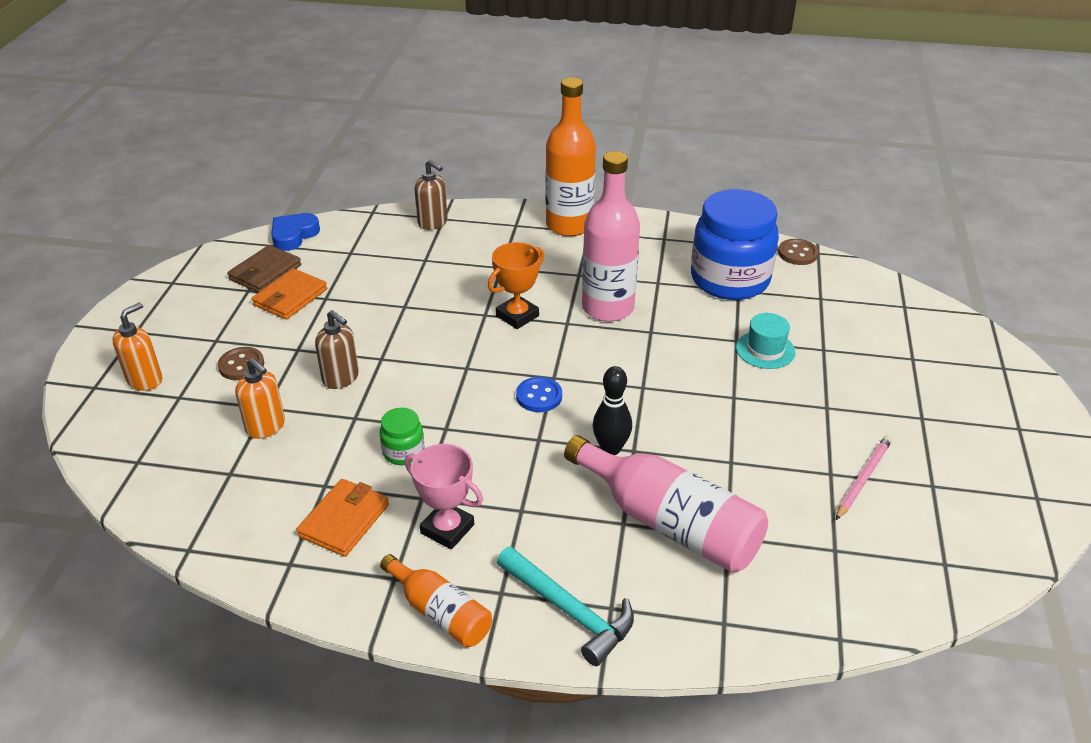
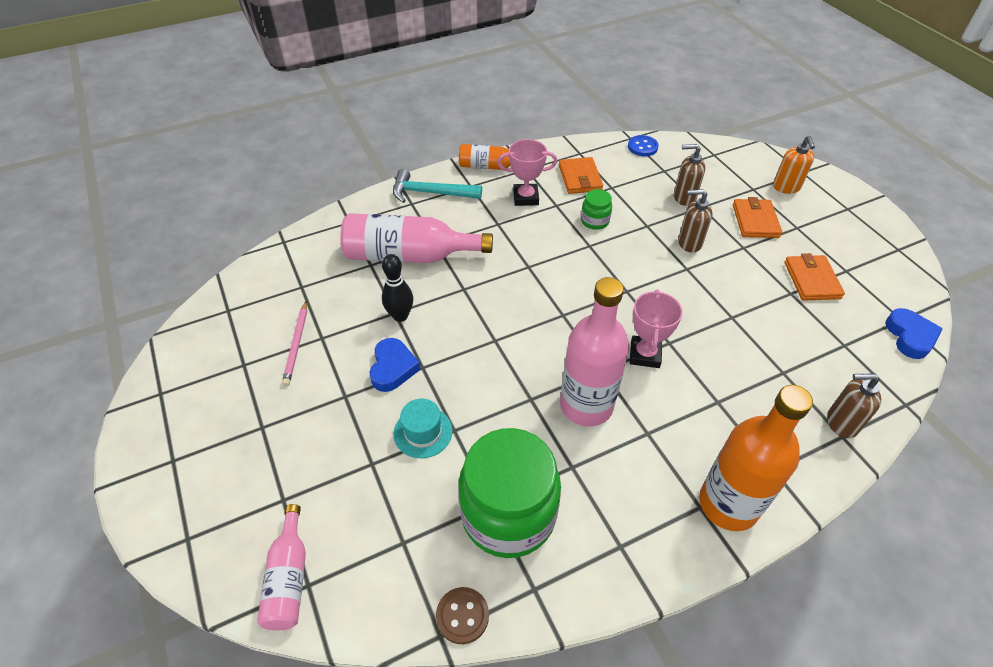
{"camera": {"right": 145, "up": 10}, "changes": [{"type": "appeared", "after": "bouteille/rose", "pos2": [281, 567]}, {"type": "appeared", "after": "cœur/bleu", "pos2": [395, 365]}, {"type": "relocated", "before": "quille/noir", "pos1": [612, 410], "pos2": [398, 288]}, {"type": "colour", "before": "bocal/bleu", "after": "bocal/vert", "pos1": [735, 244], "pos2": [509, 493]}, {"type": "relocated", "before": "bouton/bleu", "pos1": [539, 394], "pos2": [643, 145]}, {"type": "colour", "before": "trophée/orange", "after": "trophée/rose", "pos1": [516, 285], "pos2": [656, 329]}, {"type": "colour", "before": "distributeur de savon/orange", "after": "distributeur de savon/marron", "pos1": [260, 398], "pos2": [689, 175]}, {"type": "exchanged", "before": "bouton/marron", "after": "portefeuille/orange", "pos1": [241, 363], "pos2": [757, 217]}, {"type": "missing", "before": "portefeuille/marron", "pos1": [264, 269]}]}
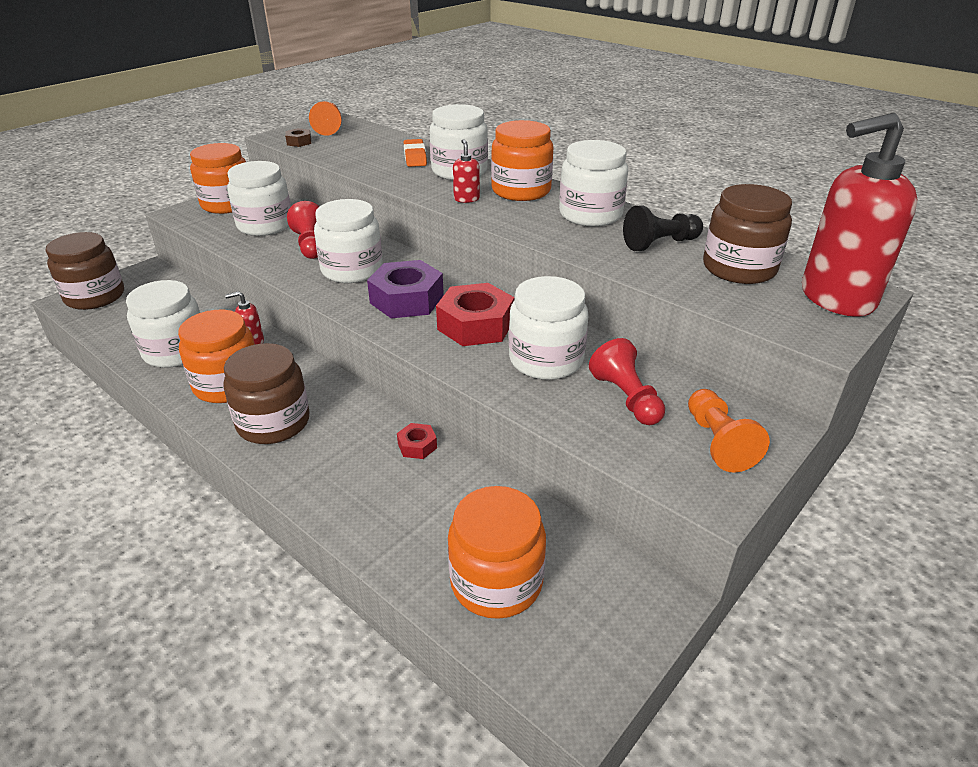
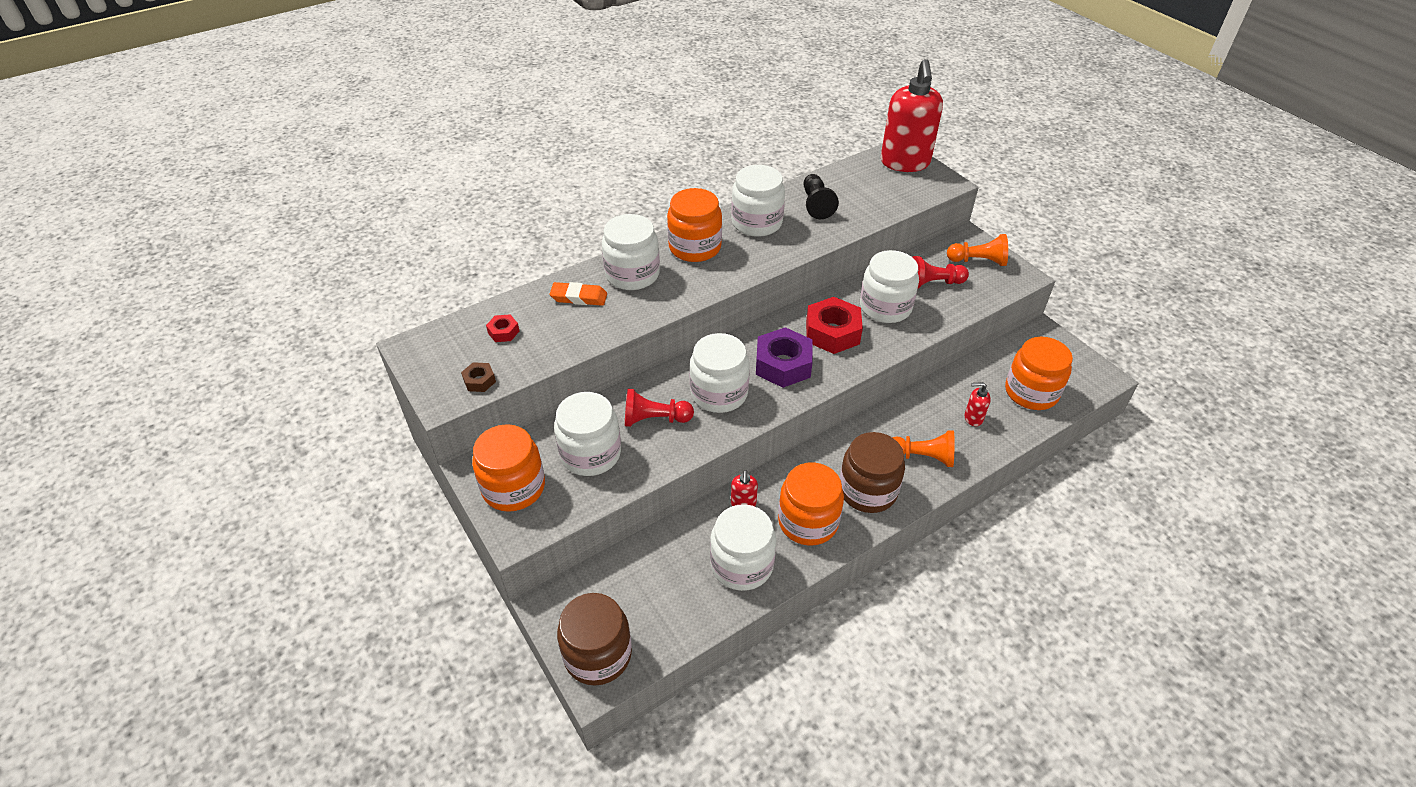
{"camera": {"right": -75, "up": 10}, "changes": [{"type": "relocated", "before": "écrou/rouge", "pos1": [417, 441], "pos2": [502, 328]}, {"type": "relocated", "before": "pion/orange", "pos1": [325, 118], "pos2": [923, 448]}, {"type": "relocated", "before": "distributeur de savon/rouge", "pos1": [466, 171], "pos2": [977, 404]}, {"type": "missing", "before": "bocal/marron", "pos1": [747, 234]}]}
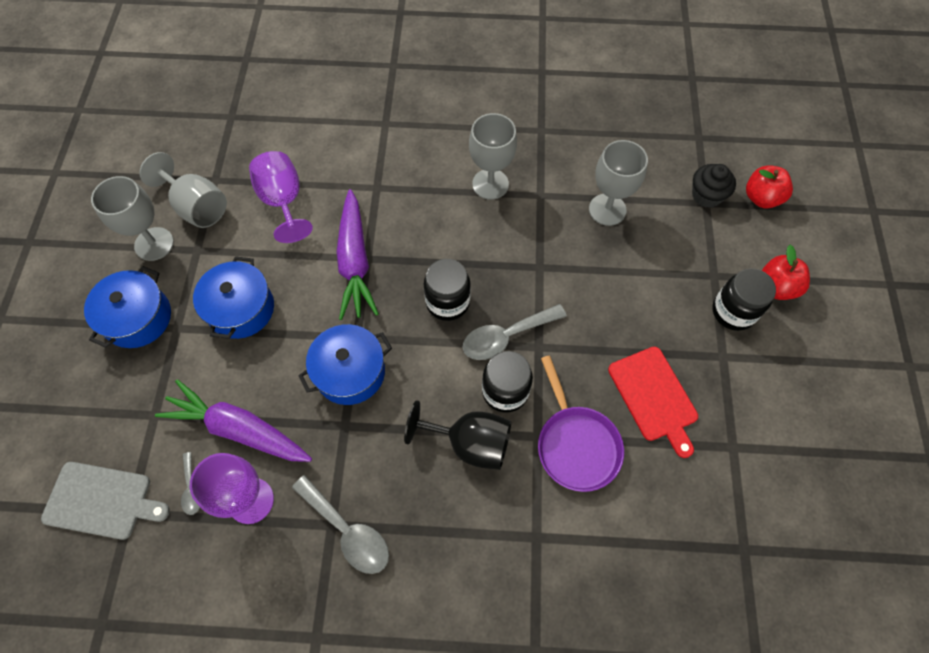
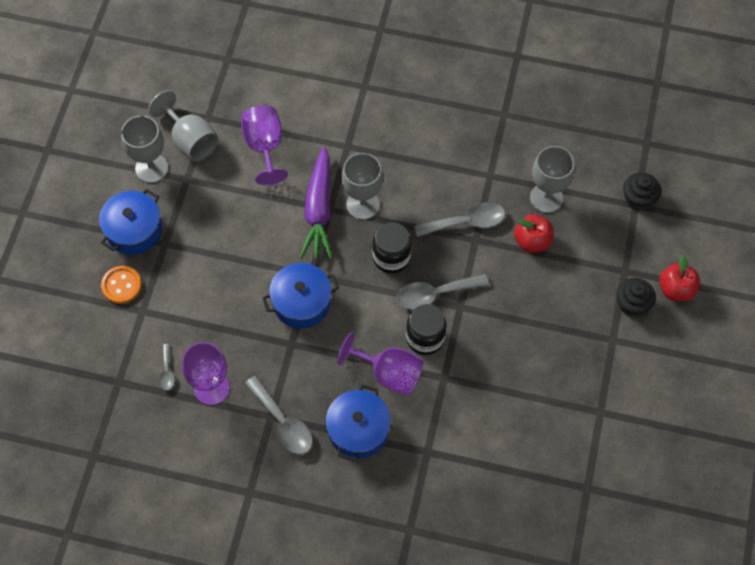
{"camera": {"right": 10, "up": 0}, "changes": [{"type": "appeared", "after": "bouton/orange", "pos2": [121, 285]}, {"type": "relocated", "before": "marmite/bleu", "pos1": [233, 297], "pos2": [358, 422]}, {"type": "colour", "before": "verre à pied/noir", "after": "verre à pied/violet", "pos1": [457, 435], "pos2": [380, 364]}, {"type": "relocated", "before": "verre à pied/gris", "pos1": [493, 156], "pos2": [362, 186]}, {"type": "appeared", "after": "cuillère/gris", "pos2": [459, 219]}, {"type": "relocated", "before": "pomme/rouge", "pos1": [769, 186], "pos2": [533, 234]}, {"type": "exchanged", "before": "bocal/noir", "after": "muffin/noir", "pos1": [744, 299], "pos2": [636, 297]}, {"type": "missing", "before": "planche à découper/gris", "pos1": [105, 501]}, {"type": "missing", "before": "carotte/violet", "pos1": [233, 421]}, {"type": "missing", "before": "poêle/violet", "pos1": [581, 423]}, {"type": "missing", "before": "planche à découper/rouge", "pos1": [653, 402]}]}
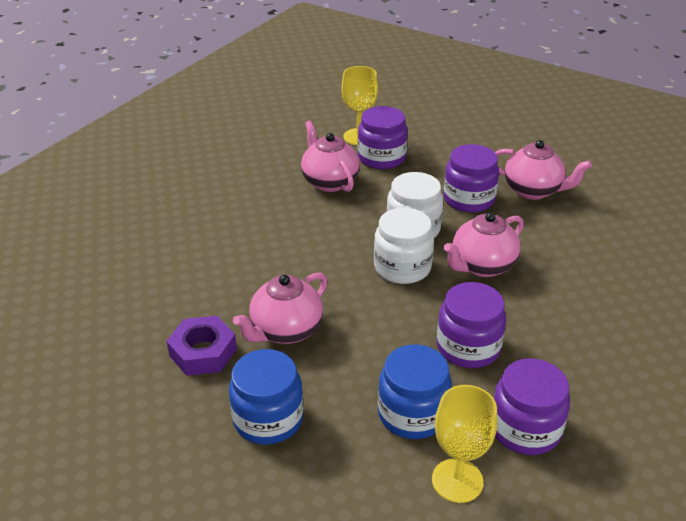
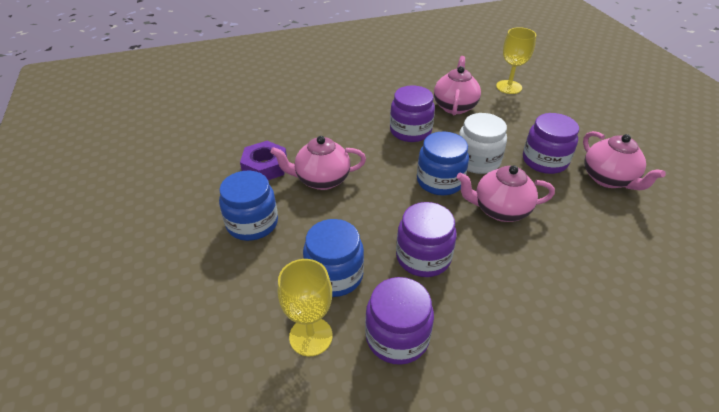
{"camera": {"right": 40, "up": 5}, "changes": [{"type": "relocated", "before": "bocal/violet", "pos1": [383, 137], "pos2": [412, 113]}, {"type": "colour", "before": "bocal/blanc", "after": "bocal/bleu", "pos1": [404, 246], "pos2": [443, 163]}]}
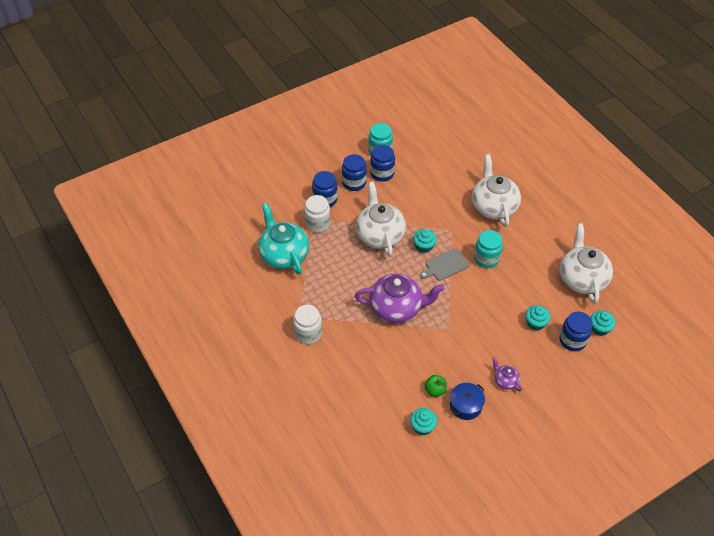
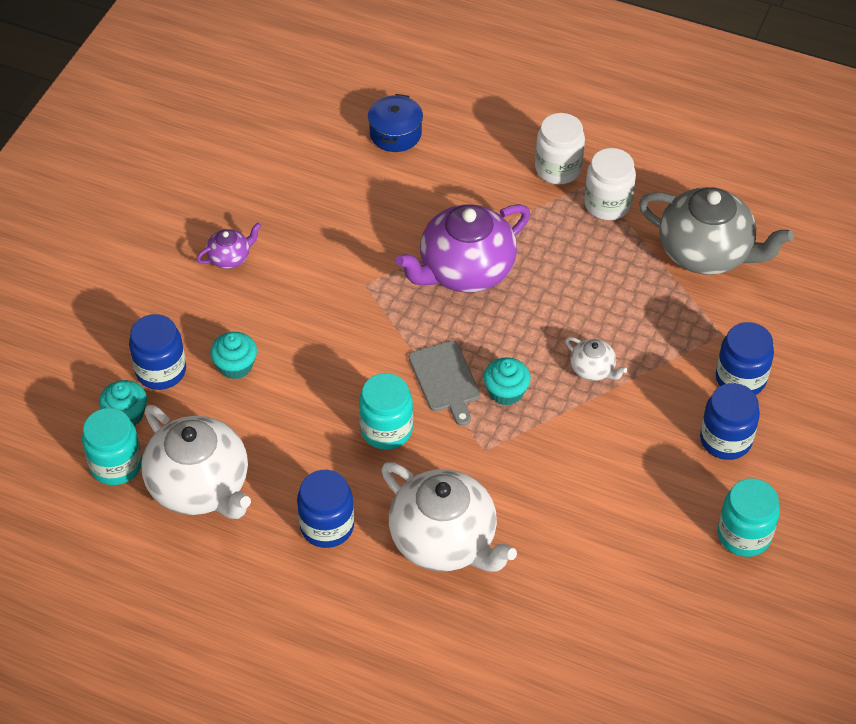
{"camera": {"right": 145, "up": 0}, "changes": [{"type": "appeared", "after": "bocal/turquoise", "pos2": [112, 446]}, {"type": "spun", "before": "théière/violet", "pos1": [507, 374], "pos2": [229, 246], "turn": -45}, {"type": "relocated", "before": "bocal/bleu", "pos1": [382, 163], "pos2": [325, 509]}, {"type": "relocated", "before": "marmite/bleu", "pos1": [467, 401], "pos2": [395, 123]}, {"type": "spun", "before": "planche à découper/gris", "pos1": [445, 264], "pos2": [444, 383], "turn": 135}, {"type": "size", "before": "théière/blanc", "pos1": [381, 219], "pos2": [596, 359], "scale": 0.45}, {"type": "relocated", "before": "bocal/blanc", "pos1": [317, 214], "pos2": [610, 184]}, {"type": "colour", "before": "théière/turquoise", "after": "théière/gris", "pos1": [283, 239], "pos2": [716, 231]}, {"type": "missing", "before": "muffin/turquoise", "pos1": [423, 422]}, {"type": "missing", "before": "pomme/vert", "pos1": [436, 386]}]}
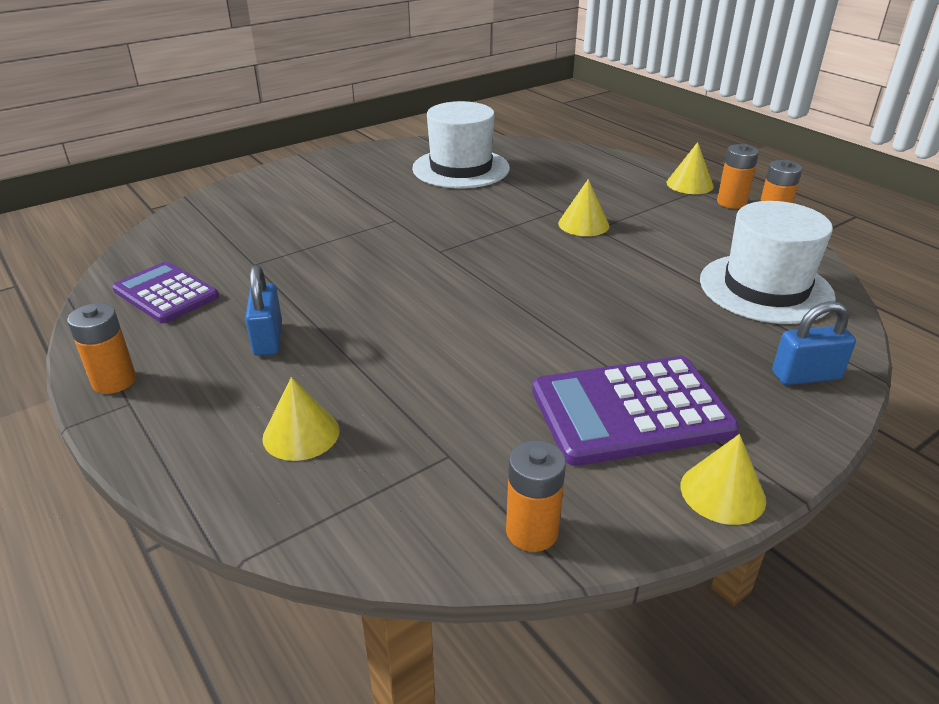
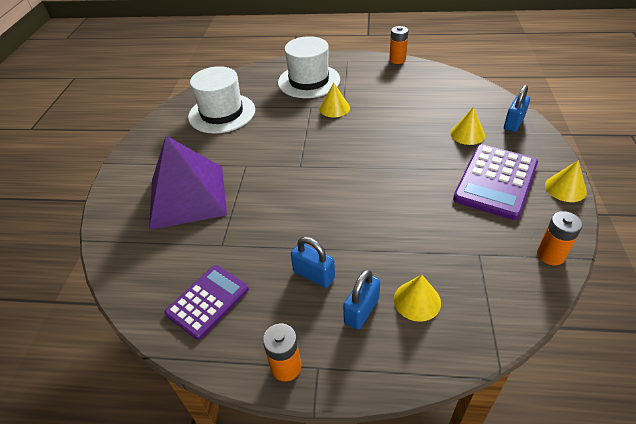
{"camera": {"right": -45, "up": 10}, "changes": [{"type": "appeared", "after": "pyramide/violet", "pos2": [188, 183]}, {"type": "spun", "before": "calculatrice/violet", "pos1": [165, 292], "pos2": [206, 302], "turn": 135}, {"type": "relocated", "before": "chapeau/blanc", "pos1": [768, 262], "pos2": [309, 67]}, {"type": "appeared", "after": "cadenas/bleu", "pos2": [362, 299]}, {"type": "relocated", "before": "cône/jaune", "pos1": [690, 168], "pos2": [467, 126]}, {"type": "missing", "before": "pile/orange", "pos1": [738, 176]}]}
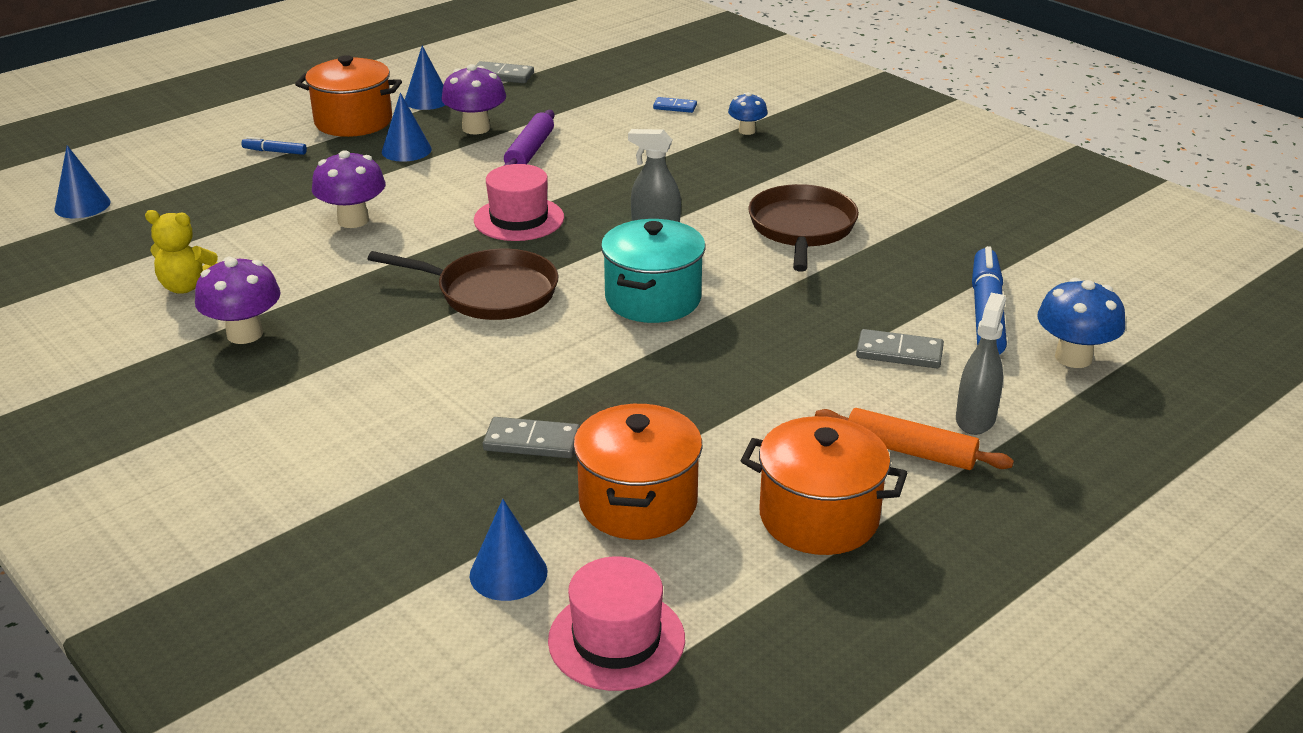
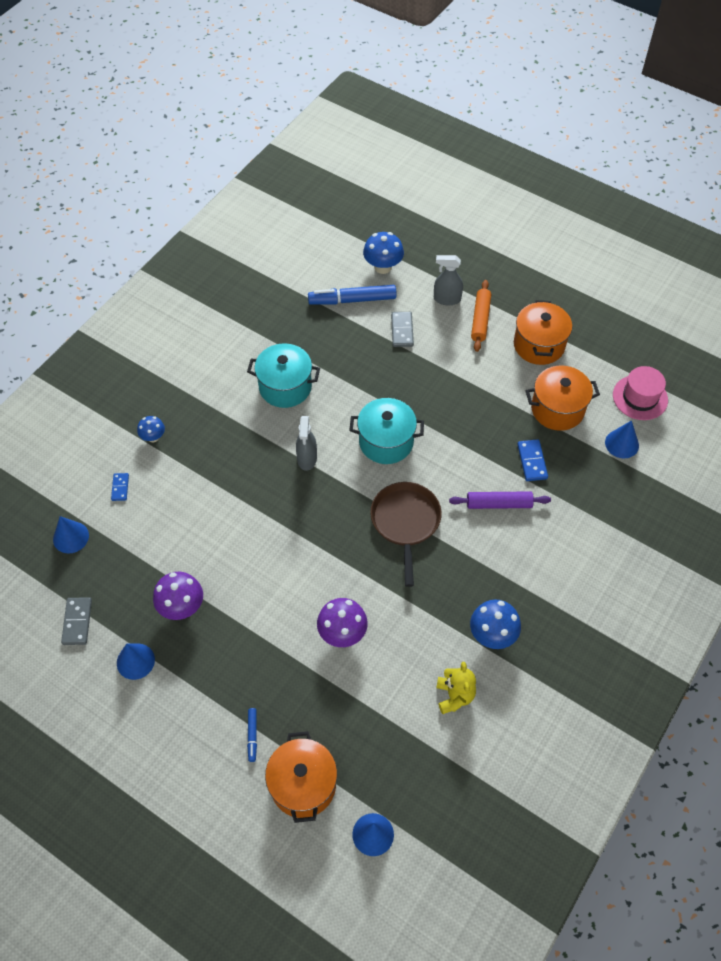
{"camera": {"right": -105, "up": 25}, "changes": [{"type": "relocated", "before": "cône/bleu", "pos1": [407, 127], "pos2": [71, 535]}, {"type": "exchanged", "before": "poêle/marron", "after": "marmite/turquoise", "pos1": [803, 228], "pos2": [283, 375]}, {"type": "relocated", "before": "marmite/orange", "pos1": [348, 96], "pos2": [301, 777]}, {"type": "relocated", "before": "rouleau à pâtisserie/violet", "pos1": [529, 138], "pos2": [500, 500]}, {"type": "colour", "before": "champignon/violet", "after": "champignon/bleu", "pos1": [238, 300], "pos2": [495, 624]}, {"type": "colour", "before": "domino/gris", "after": "domino/bleu", "pos1": [531, 437], "pos2": [532, 460]}, {"type": "missing", "before": "chapeau/rose", "pos1": [519, 202]}]}
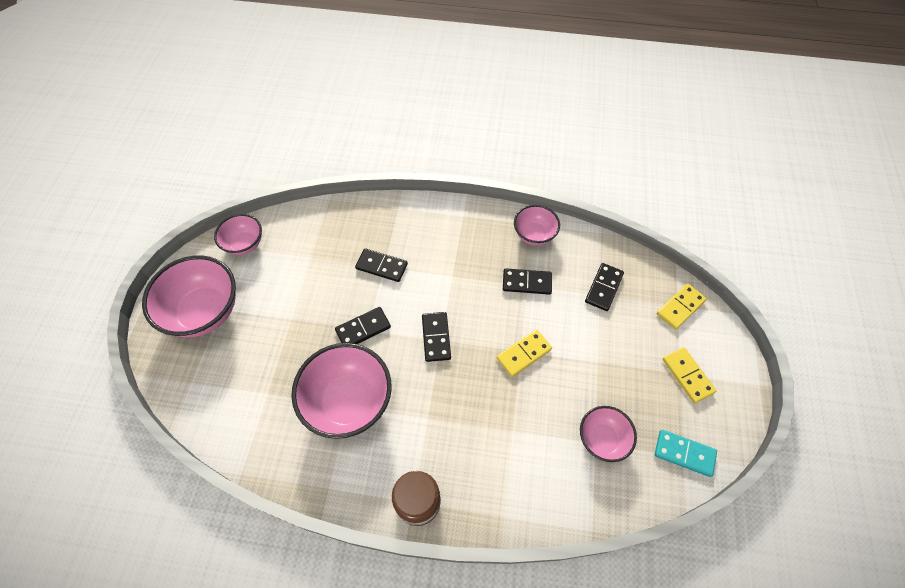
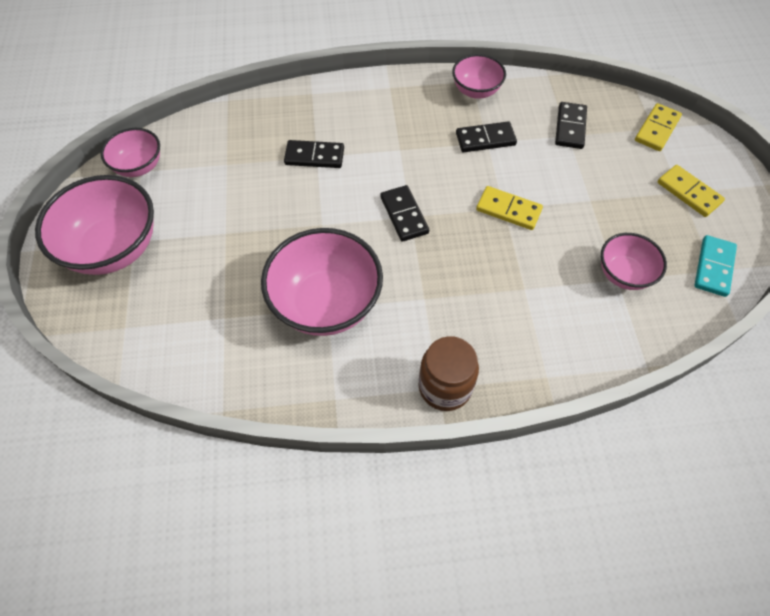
{"camera": {"right": -15, "up": 0}, "changes": [{"type": "spun", "before": "domino/jaune", "pos1": [524, 353], "pos2": [509, 208], "turn": 75}, {"type": "spun", "before": "domino/turquoise", "pos1": [686, 453], "pos2": [715, 266], "turn": -75}, {"type": "missing", "before": "domino/noir", "pos1": [363, 325]}]}
